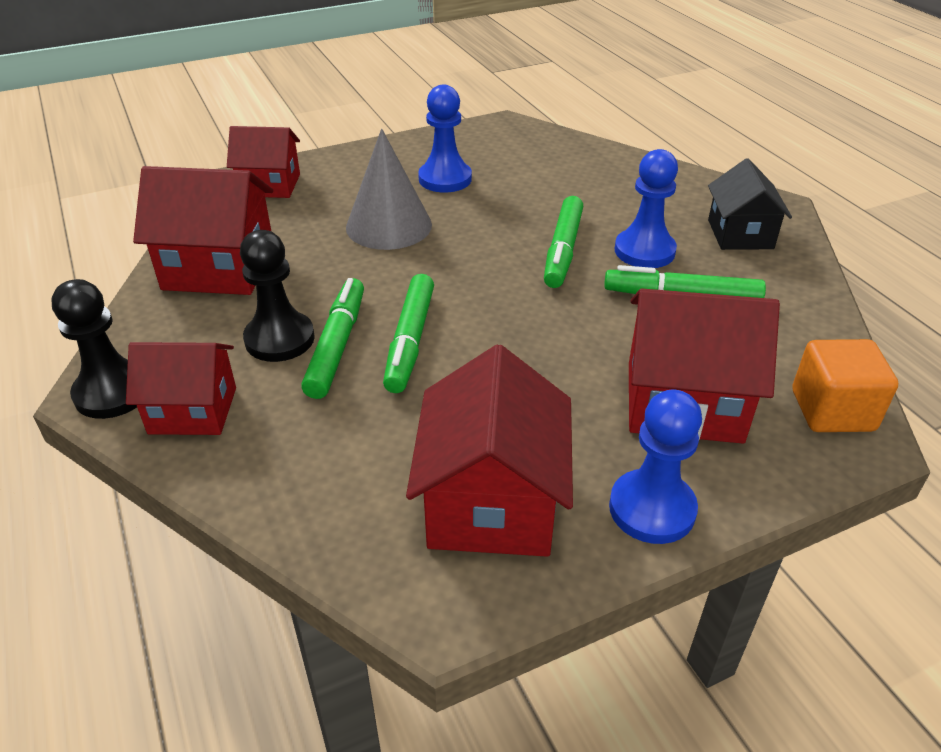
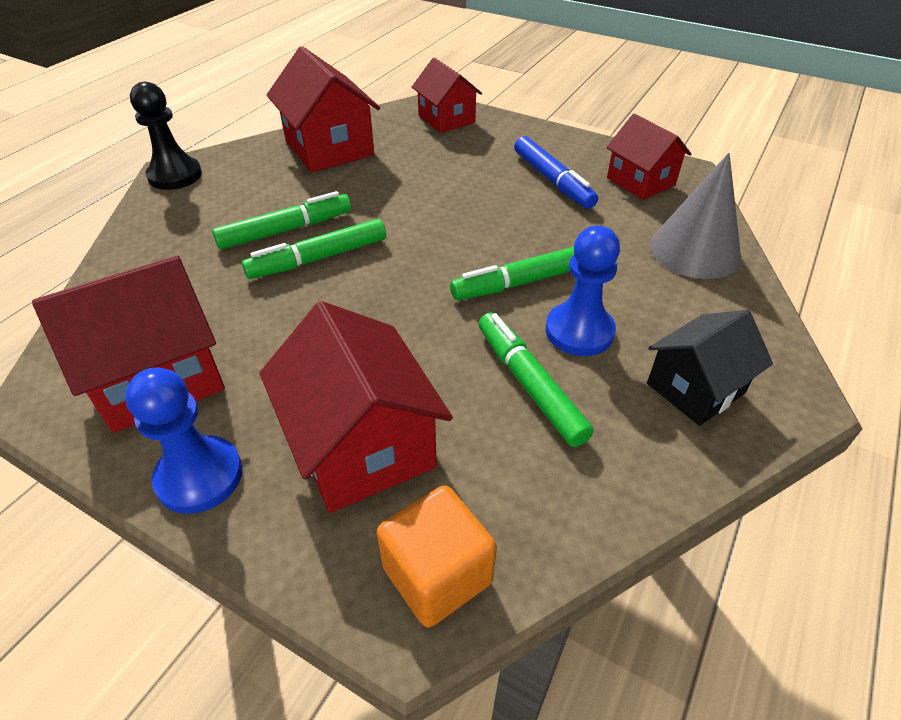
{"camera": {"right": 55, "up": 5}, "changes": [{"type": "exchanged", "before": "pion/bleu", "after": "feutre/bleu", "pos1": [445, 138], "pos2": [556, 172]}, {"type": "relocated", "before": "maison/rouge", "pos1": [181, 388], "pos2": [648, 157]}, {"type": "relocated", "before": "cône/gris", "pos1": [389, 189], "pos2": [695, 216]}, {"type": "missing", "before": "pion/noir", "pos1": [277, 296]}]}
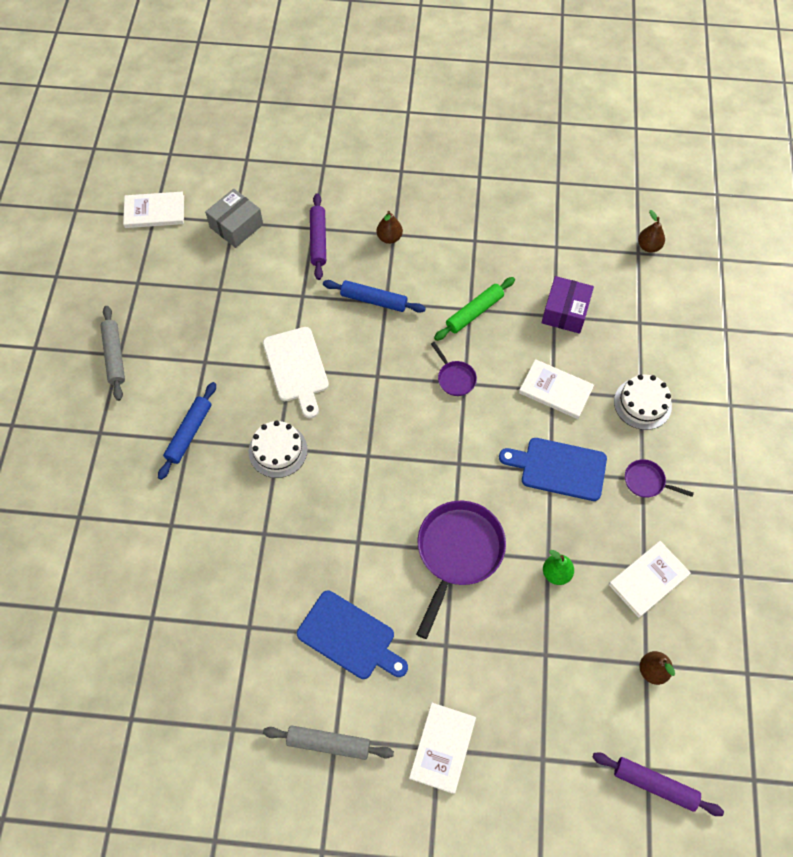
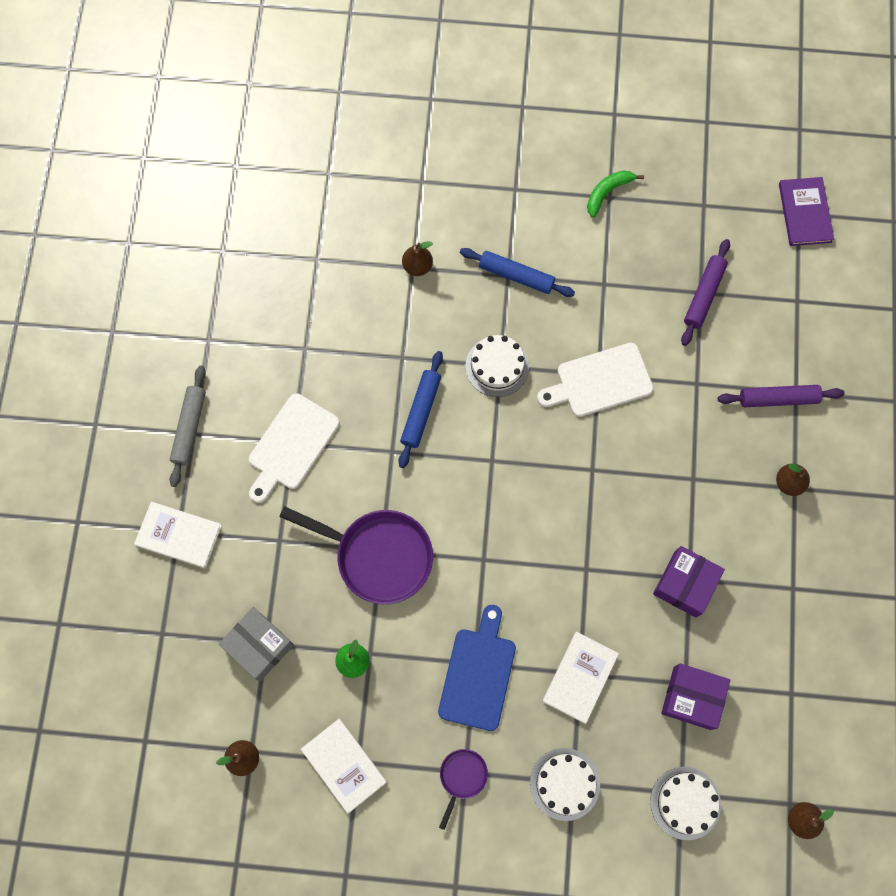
{"camera": {"right": 90, "up": 10}, "changes": [{"type": "relocated", "before": "boîte/gris", "pos1": [234, 218], "pos2": [256, 644]}, {"type": "colour", "before": "planche à découper/bleu", "after": "planche à découper/blanc", "pos1": [352, 635], "pos2": [294, 448]}, {"type": "relocated", "before": "rouleau à pâtisserie/bleu", "pos1": [374, 296], "pos2": [420, 409]}, {"type": "appeared", "after": "poire/marron", "pos2": [417, 258]}, {"type": "exchanged", "before": "rouleau à pâtisserie/gris", "after": "banane/vert", "pos1": [112, 353], "pos2": [615, 193]}, {"type": "appeared", "after": "gâteau/blanc", "pos2": [685, 803]}, {"type": "exchanged", "before": "rouleau à pâtisserie/vert", "after": "boîte/violet", "pos1": [474, 309], "pos2": [689, 582]}, {"type": "relocated", "before": "rouleau à pâtisserie/violet", "pos1": [658, 784], "pos2": [705, 292]}, {"type": "colour", "before": "livre/blanc", "after": "livre/violet", "pos1": [153, 210], "pos2": [806, 211]}, {"type": "missing", "before": "poêle/violet", "pos1": [454, 369]}]}
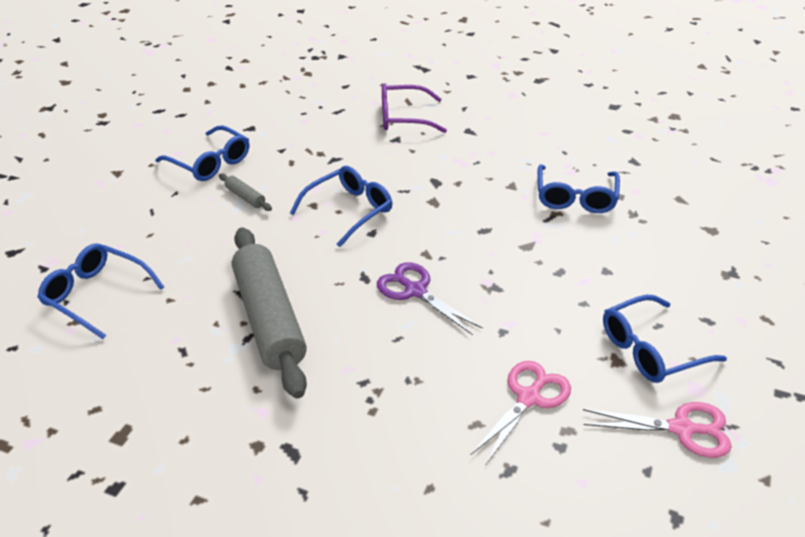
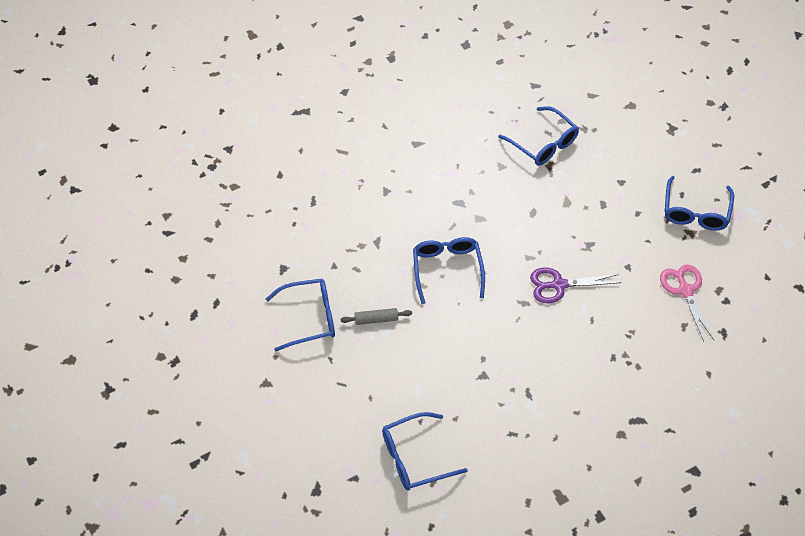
{"camera": {"right": -50, "up": 15}, "changes": [{"type": "missing", "before": "rouleau à pâtisserie/gris", "pos1": [269, 313]}, {"type": "missing", "before": "lunettes/violet", "pos1": [414, 108]}, {"type": "missing", "before": "ciseaux/rose", "pos1": [657, 430]}]}
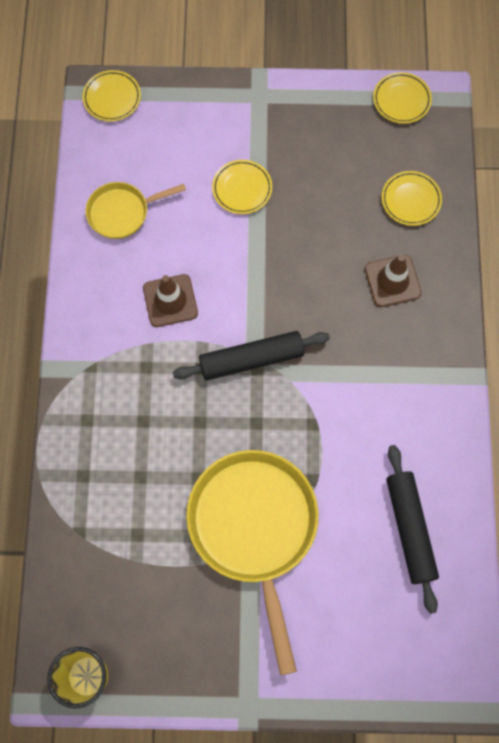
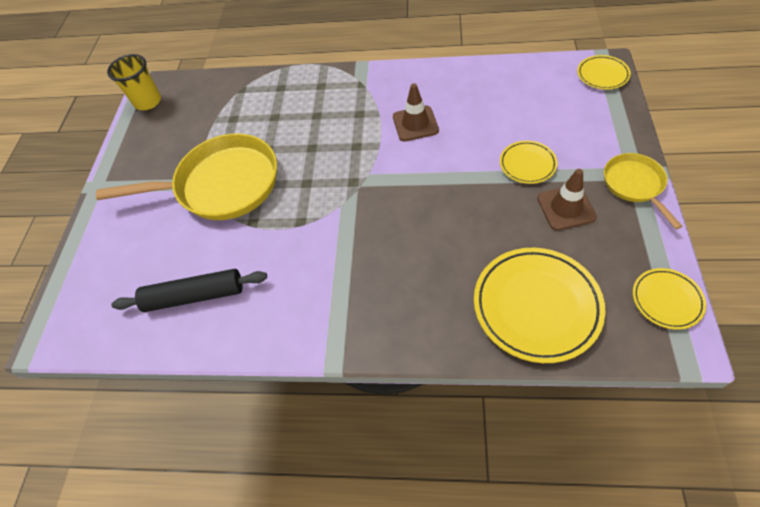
{"camera": {"right": 100, "up": -15}, "changes": [{"type": "size", "before": "assiette/jaune", "pos1": [412, 198], "pos2": [540, 305], "scale": 1.89}, {"type": "relocated", "before": "cône de chantier/marron", "pos1": [393, 280], "pos2": [567, 199]}, {"type": "relocated", "before": "poêle/jaune", "pos1": [136, 210], "pos2": [643, 191]}, {"type": "missing", "before": "rouleau à pâtisserie/noir", "pos1": [251, 355]}]}
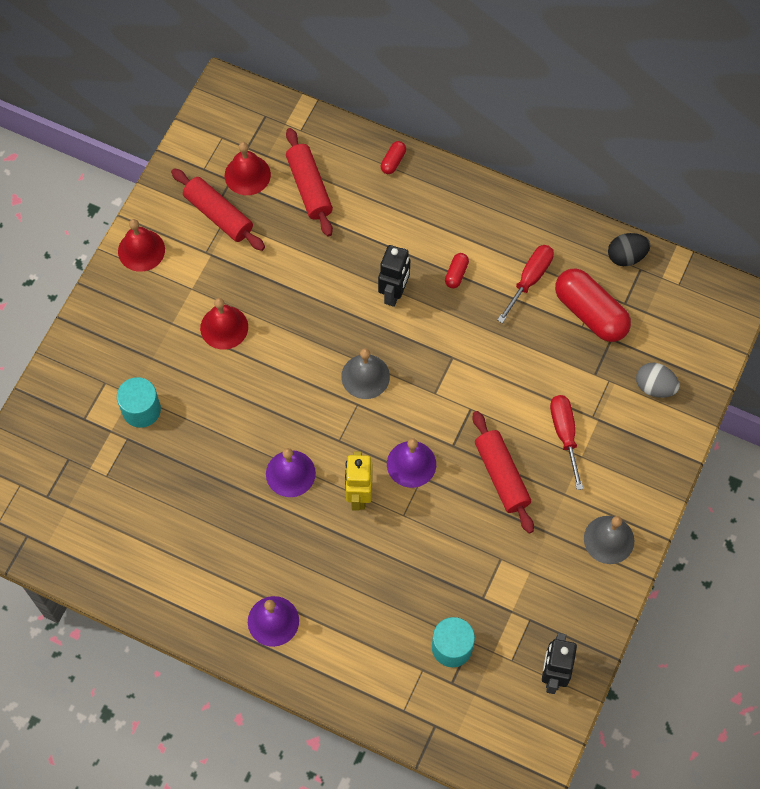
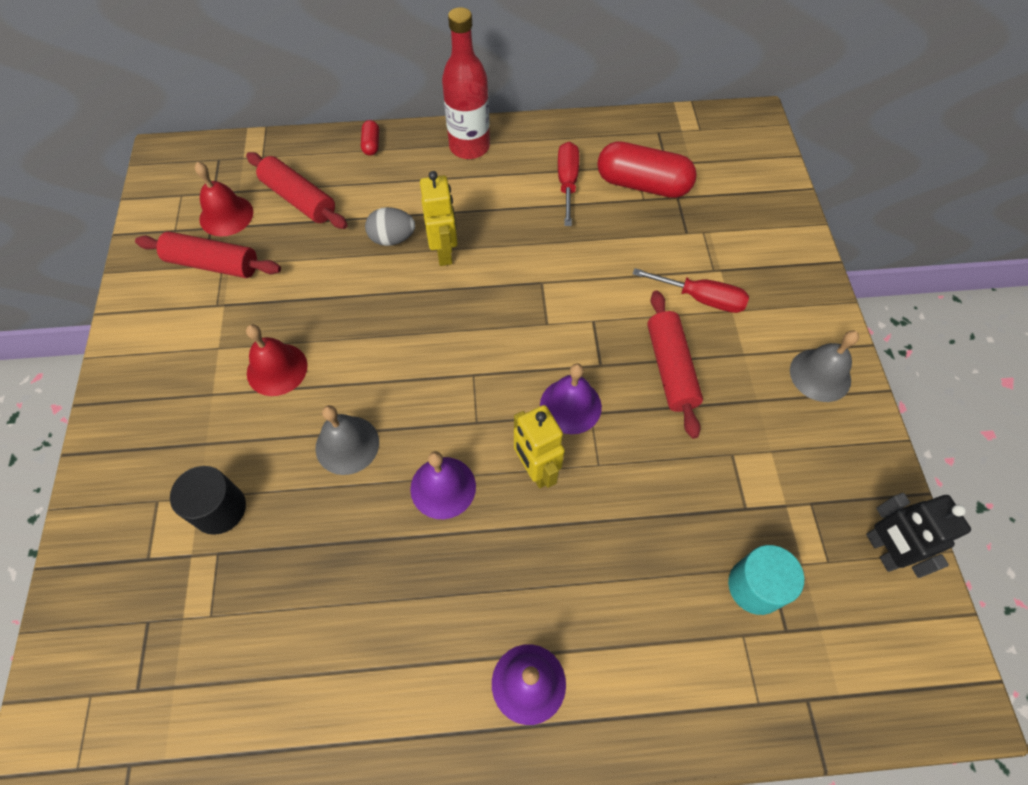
{"camera": {"right": -30, "up": -5}, "changes": [{"type": "colour", "before": "cylindre/turquoise", "after": "cylindre/noir", "pos1": [139, 402], "pos2": [208, 500]}, {"type": "relocated", "before": "cloche/gris", "pos1": [365, 373], "pos2": [347, 440]}, {"type": "relocated", "before": "œuf/gris", "pos1": [658, 380], "pos2": [390, 226]}, {"type": "colour", "before": "robot/noir", "after": "robot/jaune", "pos1": [394, 276], "pos2": [439, 218]}, {"type": "appeared", "after": "bouteille/rouge", "pos2": [466, 83]}, {"type": "spun", "before": "tournevis/rouge", "pos1": [566, 442], "pos2": [691, 290], "turn": 150}, {"type": "spun", "before": "rouleau à pâtisserie/rouge", "pos1": [503, 472], "pos2": [675, 365], "turn": 45}, {"type": "missing", "before": "cloche/rouge", "pos1": [141, 245]}, {"type": "missing", "before": "gélule/rouge", "pos1": [457, 270]}, {"type": "missing", "before": "œuf/noir", "pos1": [629, 249]}]}
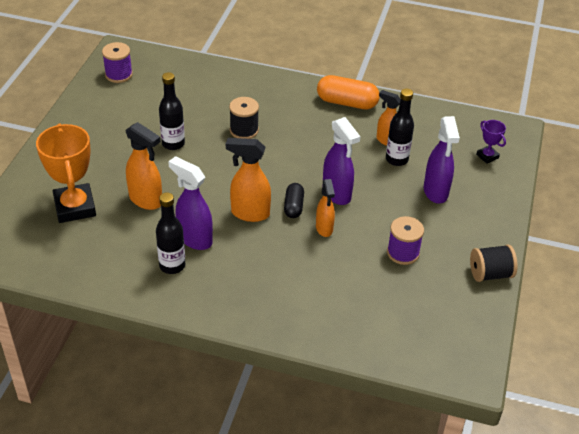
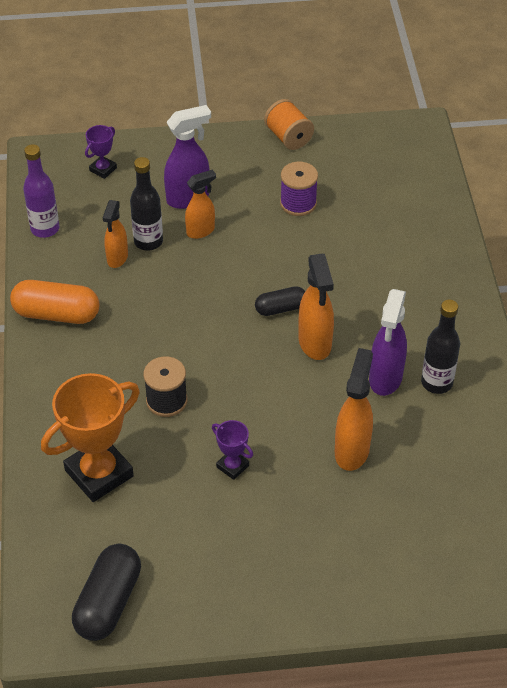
{"camera": {"right": -110, "up": 5}, "changes": [{"type": "spun", "before": "gélule/orange", "pos1": [348, 92], "pos2": [55, 302], "turn": -75}, {"type": "appeared", "after": "bouteille/violet", "pos2": [41, 191]}, {"type": "relocated", "before": "trophée/orange", "pos1": [66, 173], "pos2": [90, 437]}, {"type": "exchanged", "before": "bobine/violet", "after": "gélule/noir", "pos1": [117, 62], "pos2": [106, 592]}, {"type": "relocated", "before": "vaporisateur/orange", "pos1": [325, 208], "pos2": [200, 204]}, {"type": "exchanged", "before": "bouteille/noir", "after": "trophée/violet", "pos1": [172, 111], "pos2": [232, 450]}, {"type": "colour", "before": "bobine/noir", "after": "bobine/orange", "pos1": [493, 263], "pos2": [289, 124]}, {"type": "missing", "before": "vaporisateur/violet", "pos1": [341, 161]}]}
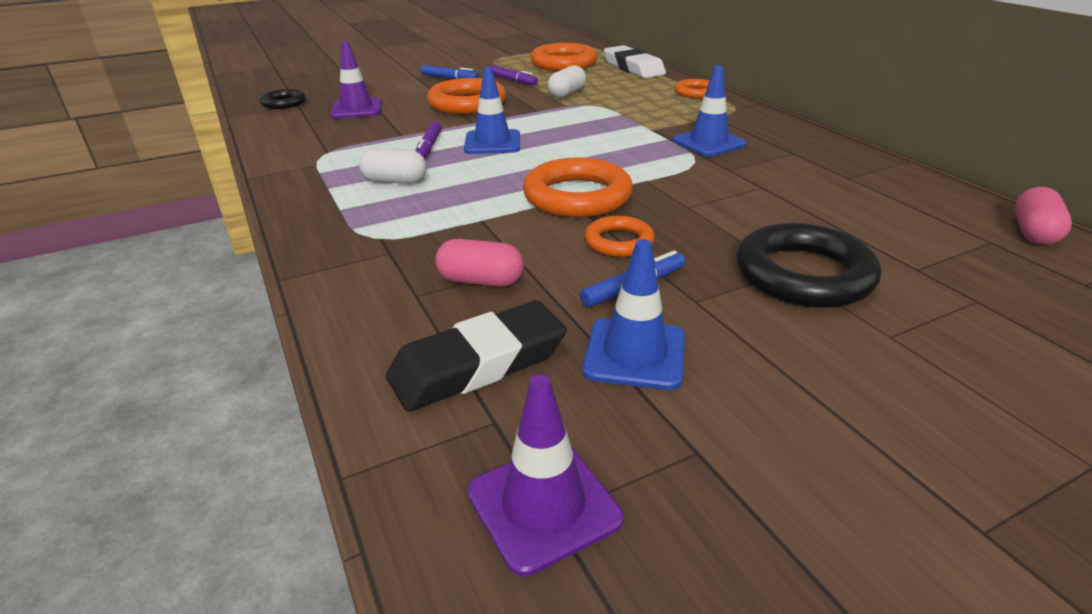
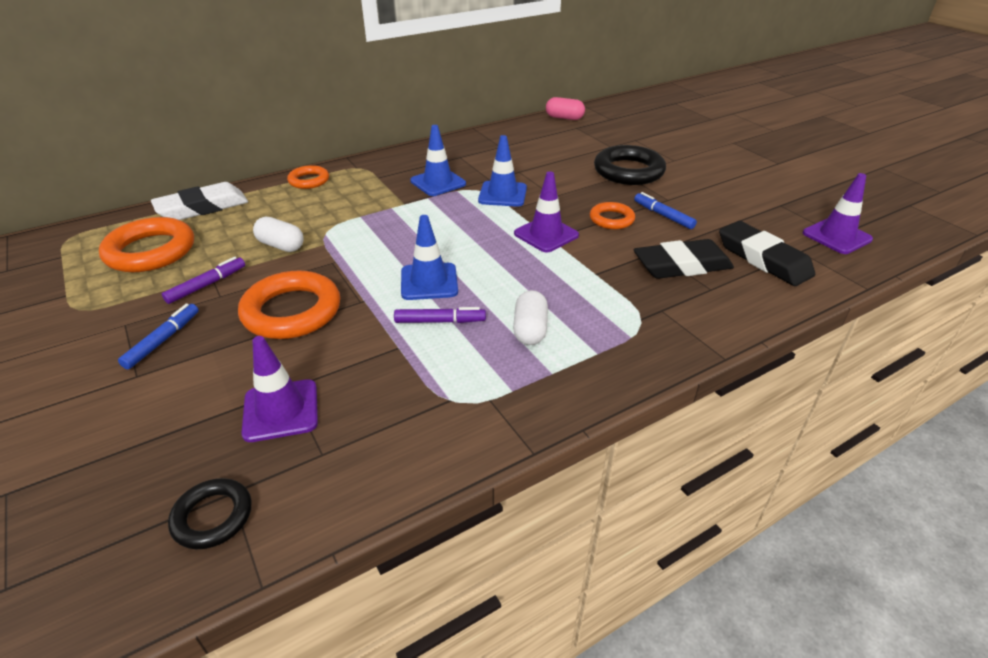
{"camera": {"right": -95, "up": 5}, "changes": [{"type": "relocated", "before": "cône de chantier/bleu", "pos1": [634, 314], "pos2": [502, 171]}, {"type": "exchanged", "before": "anneau/orange", "after": "cône de chantier/violet", "pos1": [578, 187], "pos2": [546, 212]}, {"type": "exchanged", "before": "gélule/rose", "after": "gomme/noir", "pos1": [479, 263], "pos2": [684, 259]}]}
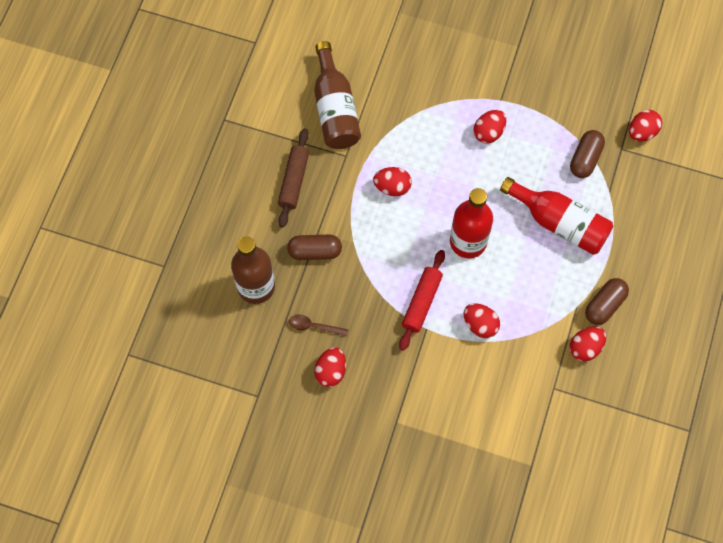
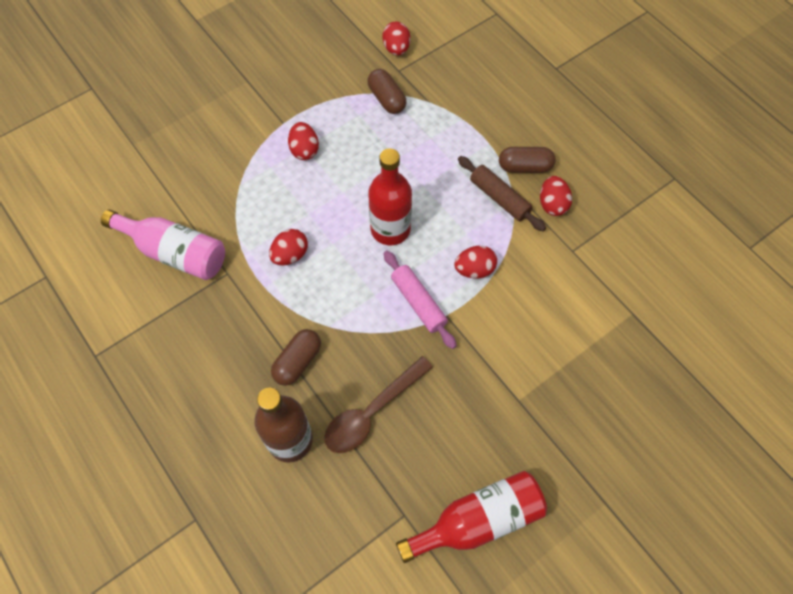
{"camera": {"right": -55, "up": -5}, "changes": [{"type": "colour", "before": "bouteille/marron", "after": "bouteille/rose", "pos1": [337, 95], "pos2": [163, 245]}, {"type": "size", "before": "cuillère/marron", "pos1": [318, 325], "pos2": [378, 404], "scale": 1.92}, {"type": "colour", "before": "rouleau à pâtisserie/rouge", "after": "rouleau à pâtisserie/rose", "pos1": [422, 300], "pos2": [420, 300]}, {"type": "relocated", "before": "bouteille/rouge", "pos1": [556, 216], "pos2": [471, 517]}, {"type": "relocated", "before": "rouleau à pâtisserie/marron", "pos1": [293, 178], "pos2": [502, 193]}, {"type": "spun", "before": "gélule/marron", "pos1": [607, 301], "pos2": [527, 160], "turn": -75}, {"type": "missing", "before": "œuf/rouge", "pos1": [330, 367]}]}
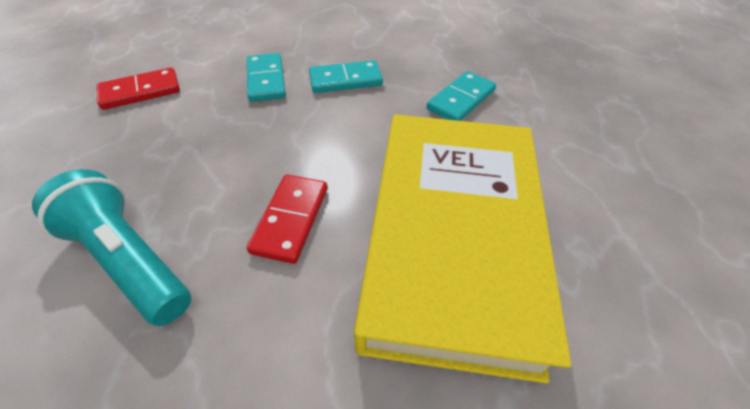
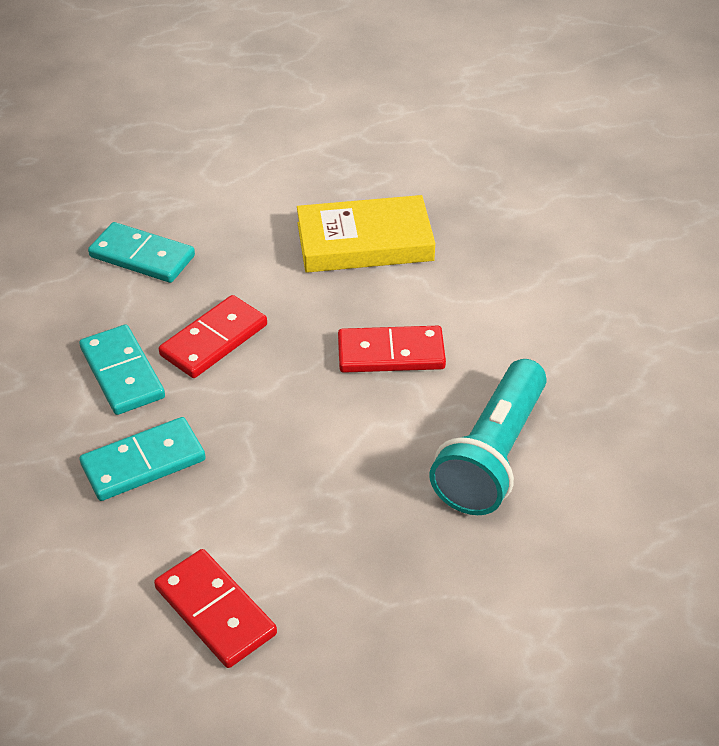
{"camera": {"right": -105, "up": -5}, "changes": [{"type": "appeared", "after": "domino/rouge", "pos2": [213, 336]}, {"type": "size", "before": "livre/jaune", "pos1": [462, 249], "pos2": [366, 234], "scale": 0.52}]}
